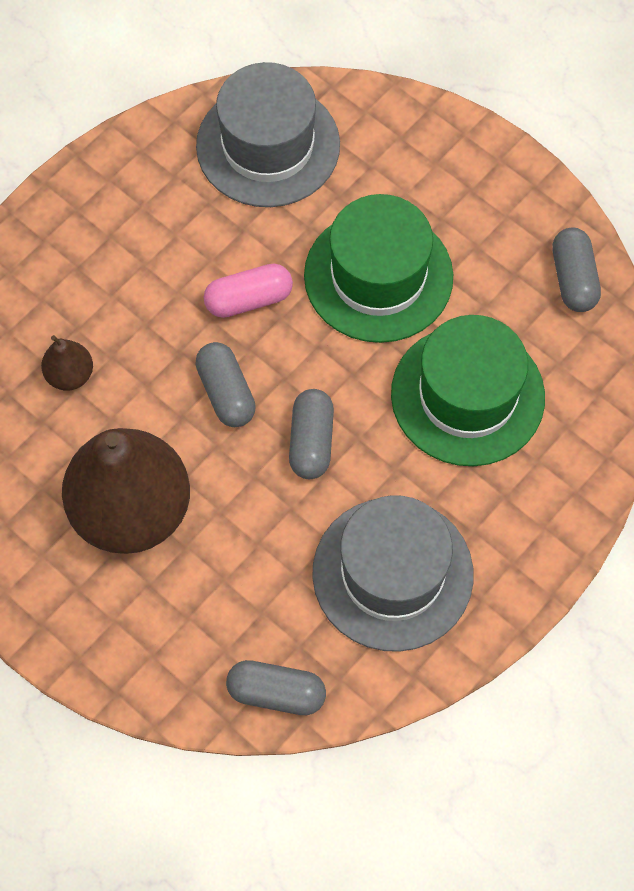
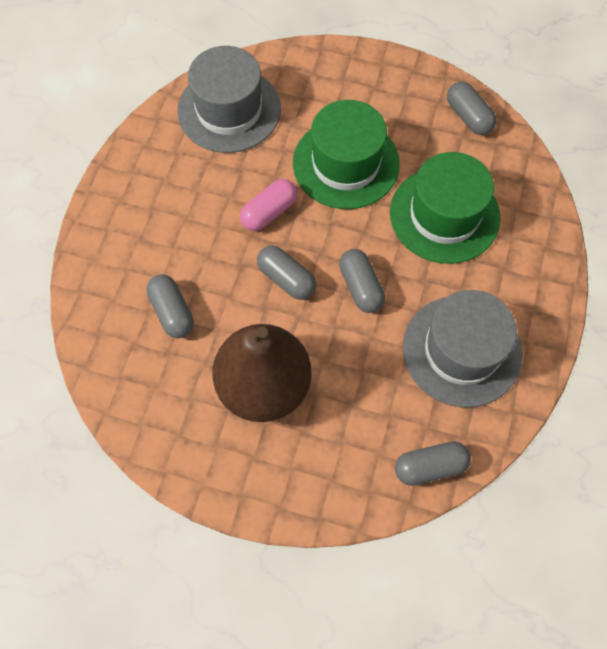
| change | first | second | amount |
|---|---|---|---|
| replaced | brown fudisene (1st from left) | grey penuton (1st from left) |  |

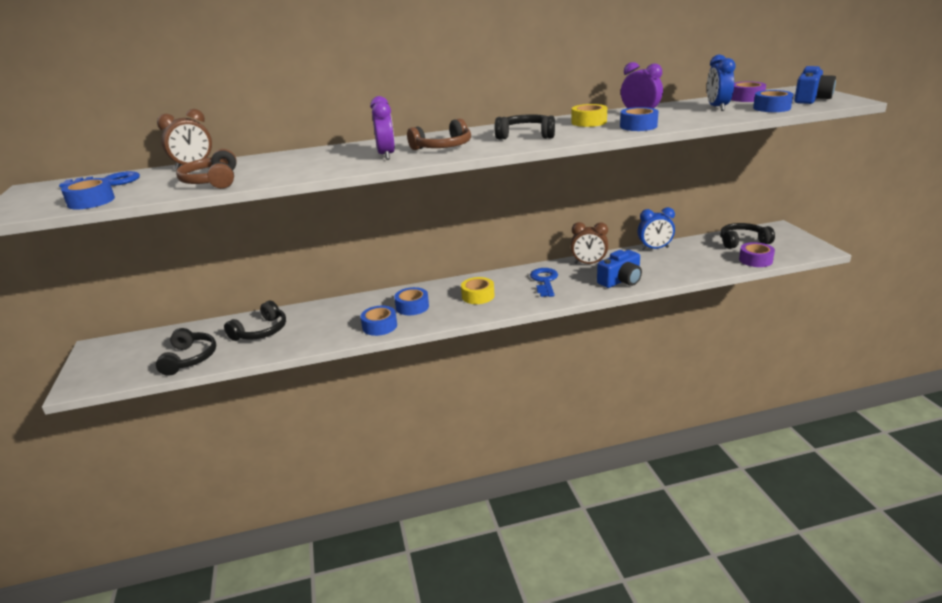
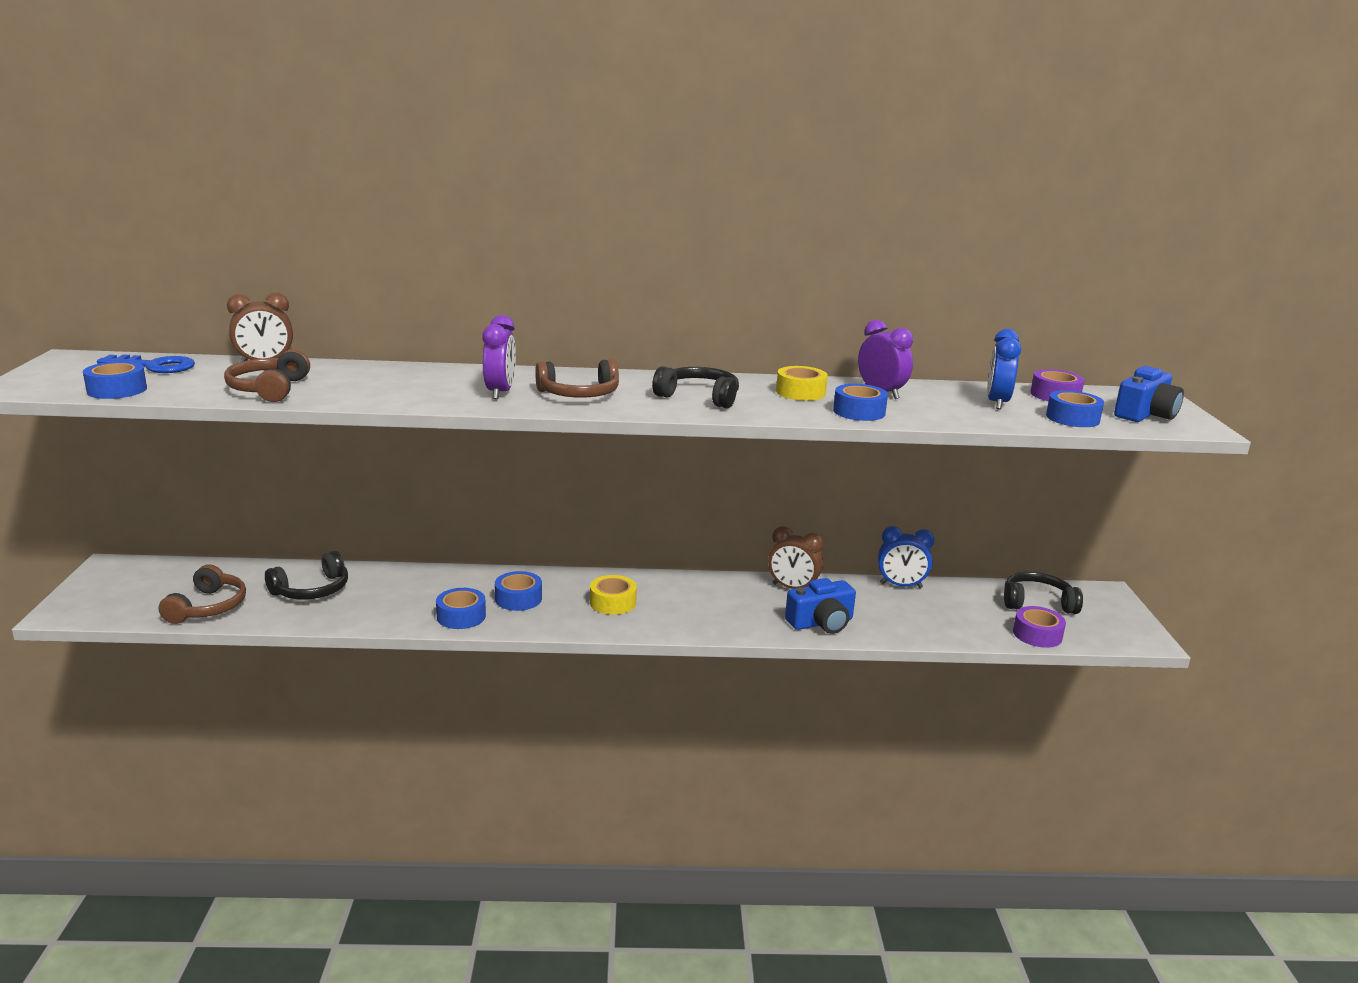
| change | first | second | amount |
|---|---|---|---|
| recoloured | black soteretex (1st from left) | brown soteretex (1st from left) |  |
| removed | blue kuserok (2nd from left) |  |  |

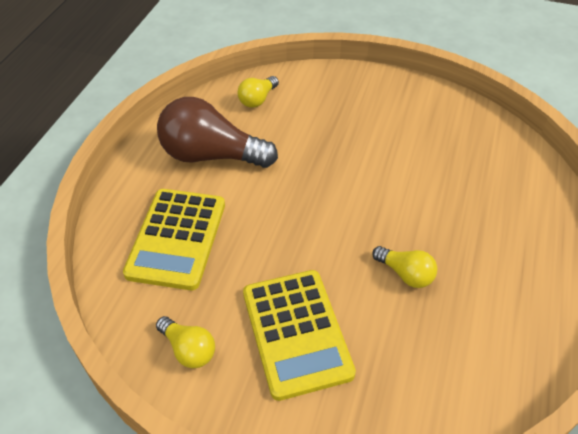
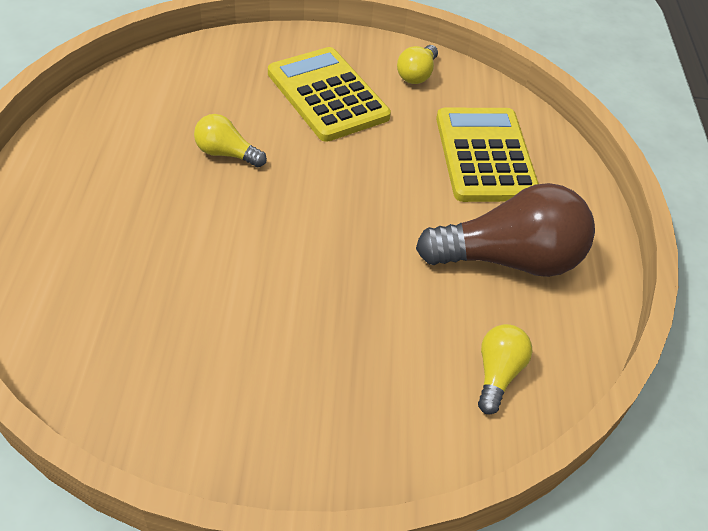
| change | first | second | amount |
|---|---|---|---|
| turned | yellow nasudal (1st from left in the first image) | yellow nasudal (2nd from left) | 90 degrees counterclockwise |

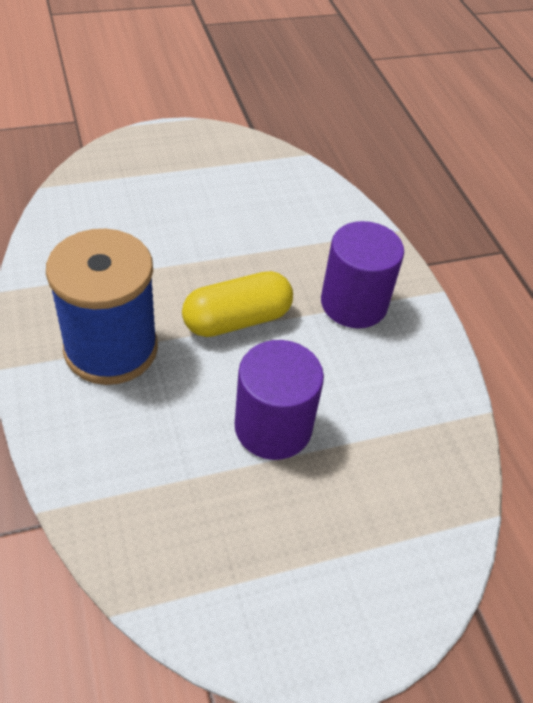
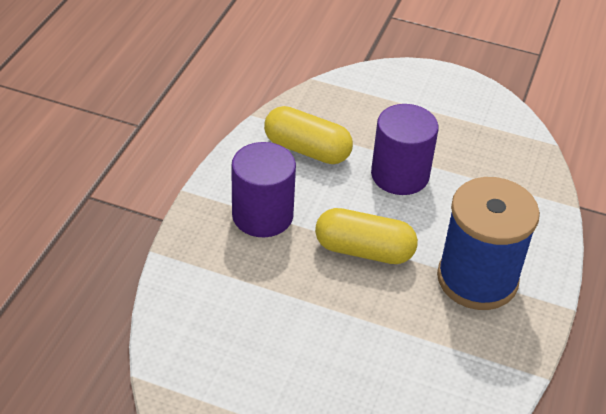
| change | first | second | amount |
|---|---|---|---|
| added |  | yellow penuton (1st from left) |  |

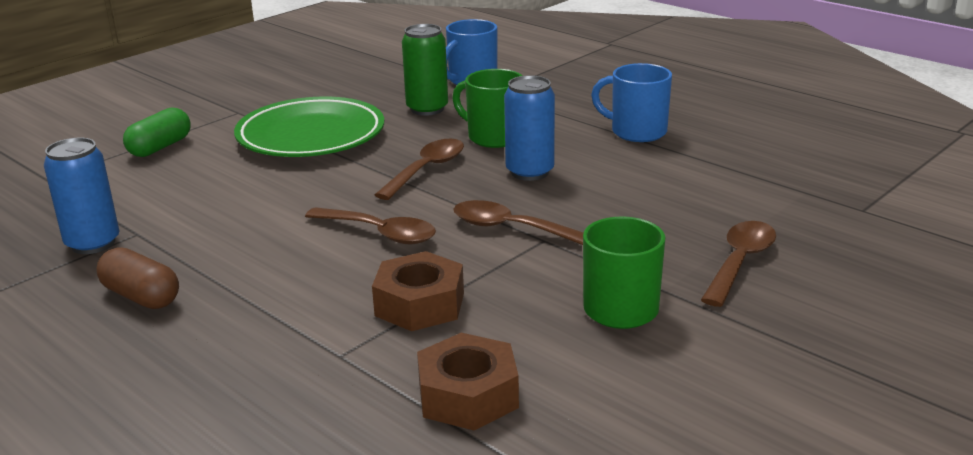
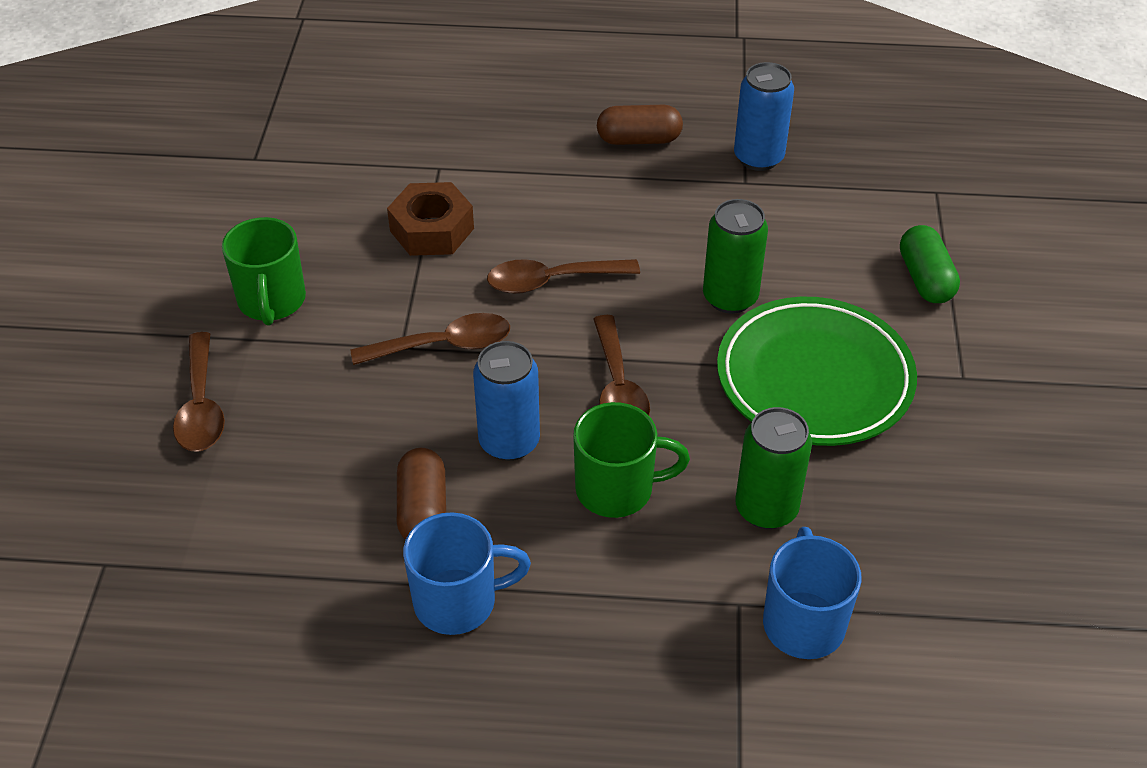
| change | first | second | amount |
|---|---|---|---|
| added |  | brown penuton (1st from left) |  |
| added |  | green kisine (1st from left) |  |
| removed | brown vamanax (2nd from left) |  |  |

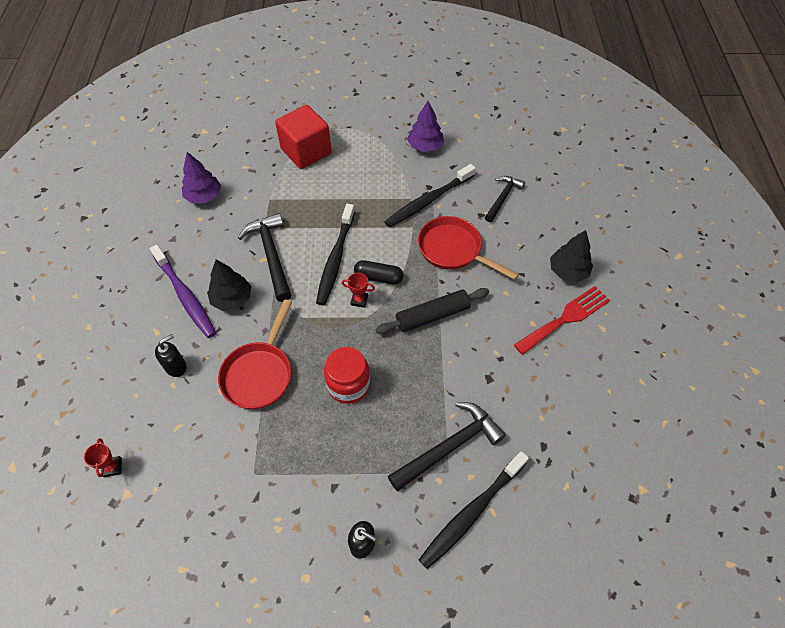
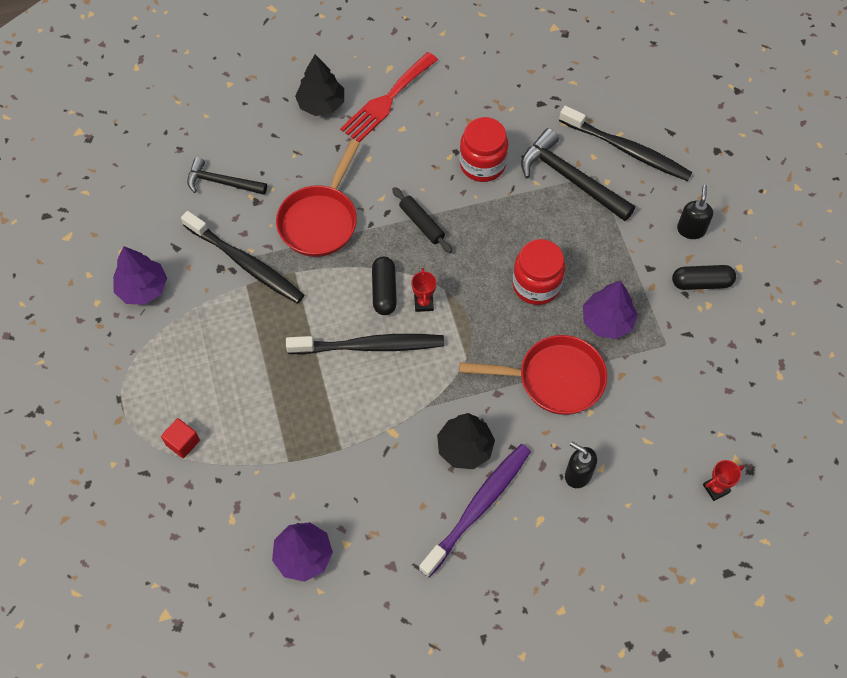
| change | first | second | amount |
|---|---|---|---|
| resized | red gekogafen |  | x0.43 |
| turned | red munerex |  | 90 degrees counterclockwise |
| resized | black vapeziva |  | x0.65 |
| added |  | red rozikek (1st from left) |  |
| added |  | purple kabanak (3rd from left) |  |
| added |  | black penuton (2nd from left) |  |
| removed | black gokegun (1st from left) |  |  |

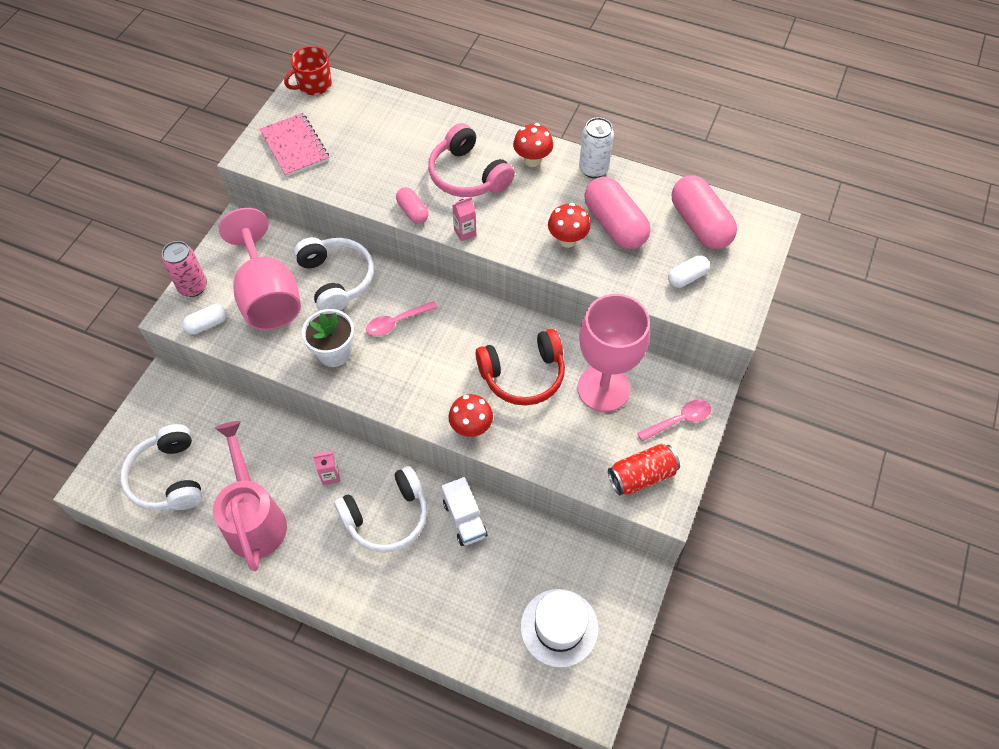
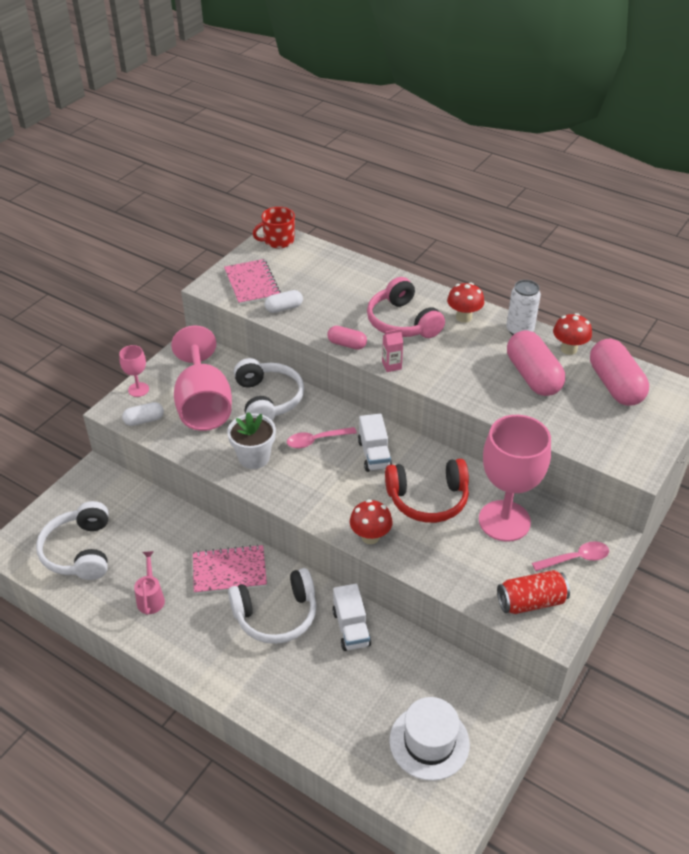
| change | first | second | amount |
|---|---|---|---|
| replaced | pink kisine | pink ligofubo (1st from left) |  |
| resized | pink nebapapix |  | x0.47 |
| replaced | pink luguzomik (1st from left) | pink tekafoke (1st from left) |  |
| moved | white penuton (2nd from left) |  |  |
| turned | pink penuton (1st from left) |  | 45 degrees counterclockwise |
| added |  | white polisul (2nd from left) |  |
| moved | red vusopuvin (3rd from left) |  |  |

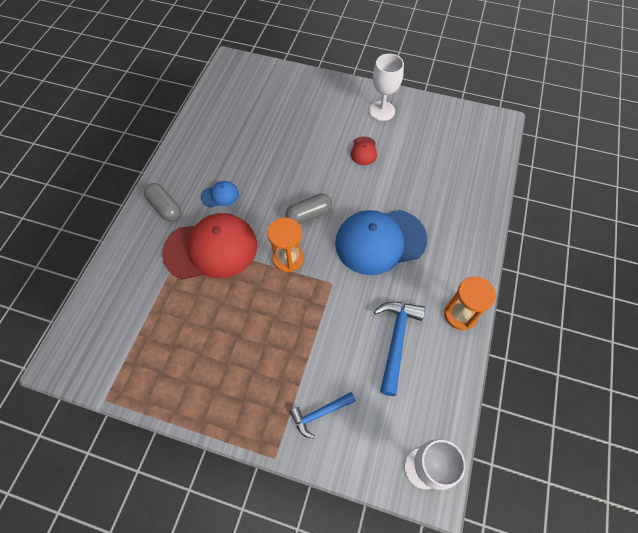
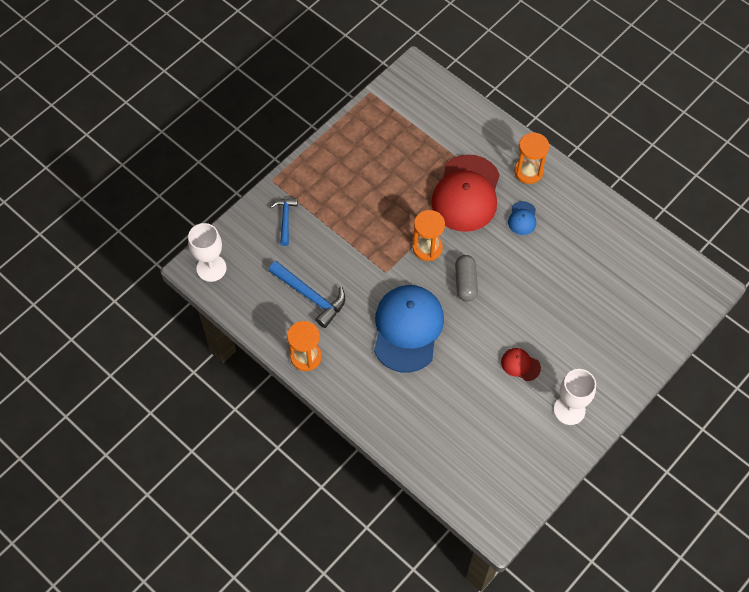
| change | first | second | amount |
|---|---|---|---|
| replaced | grey penuton (1st from left) | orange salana (3rd from left) |  |

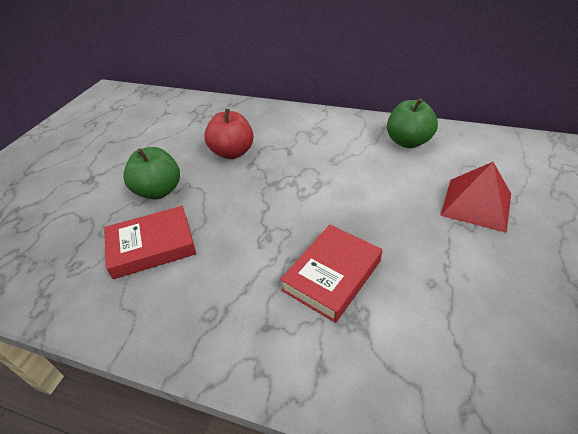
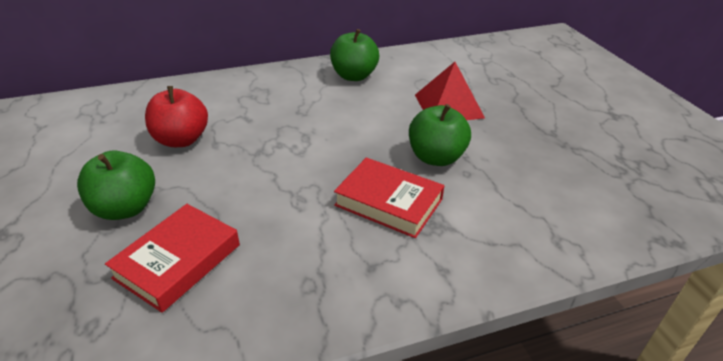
| change | first | second | amount |
|---|---|---|---|
| turned | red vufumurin (2nd from left) |  | 60 degrees counterclockwise |
| added |  | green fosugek (3rd from left) |  |

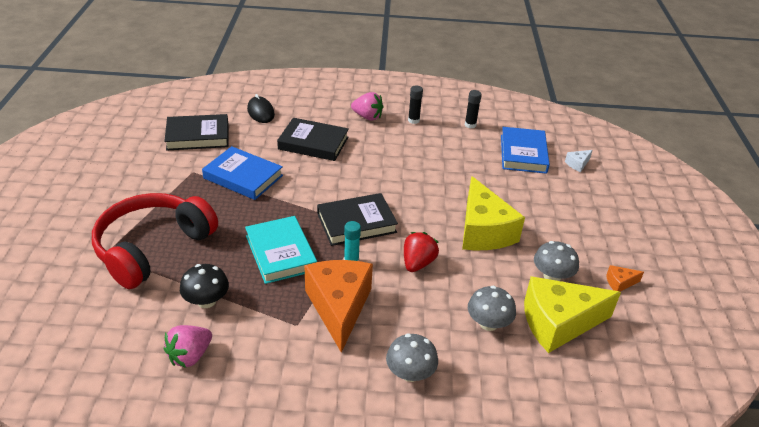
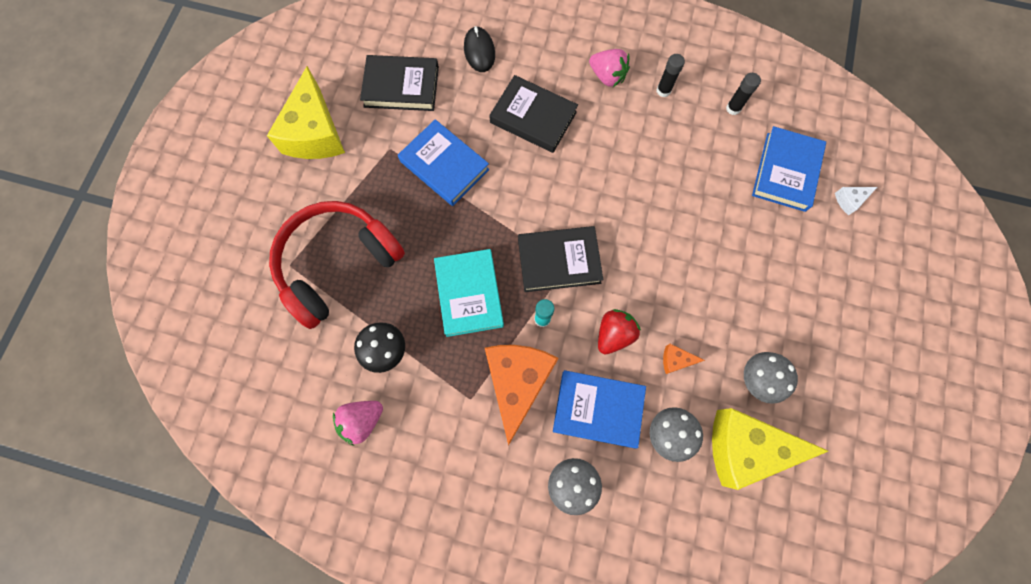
| change | first | second | amount |
|---|---|---|---|
| moved | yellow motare (1st from left) |  |  |
| added |  | blue vufumurin (2nd from left) |  |
| moved | orange motare (2nd from left) |  |  |

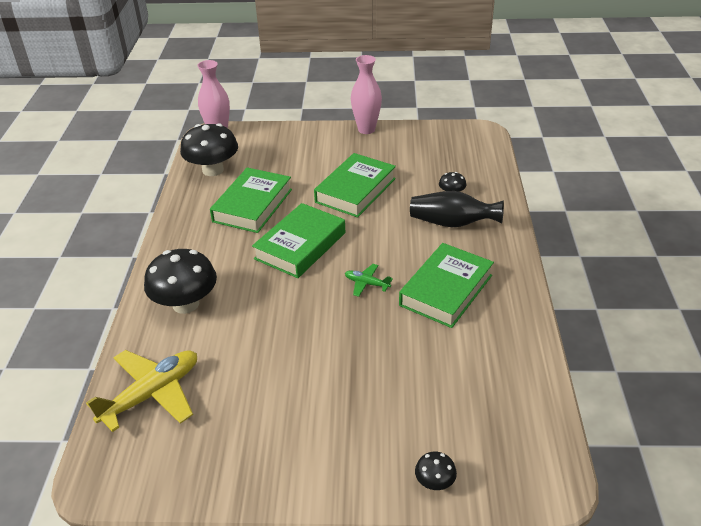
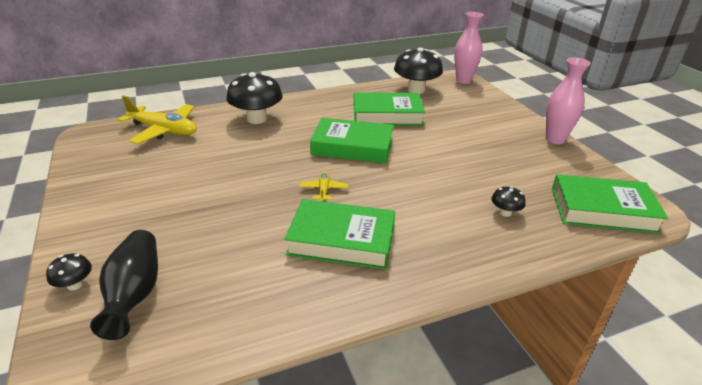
| change | first | second | amount |
|---|---|---|---|
| moved | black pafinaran |  |  |
| recoloured | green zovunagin | yellow zovunagin (2nd from left) |  |
| moved | green vufumurin (3rd from left in the first image) | green vufumurin (4th from left) |  |

